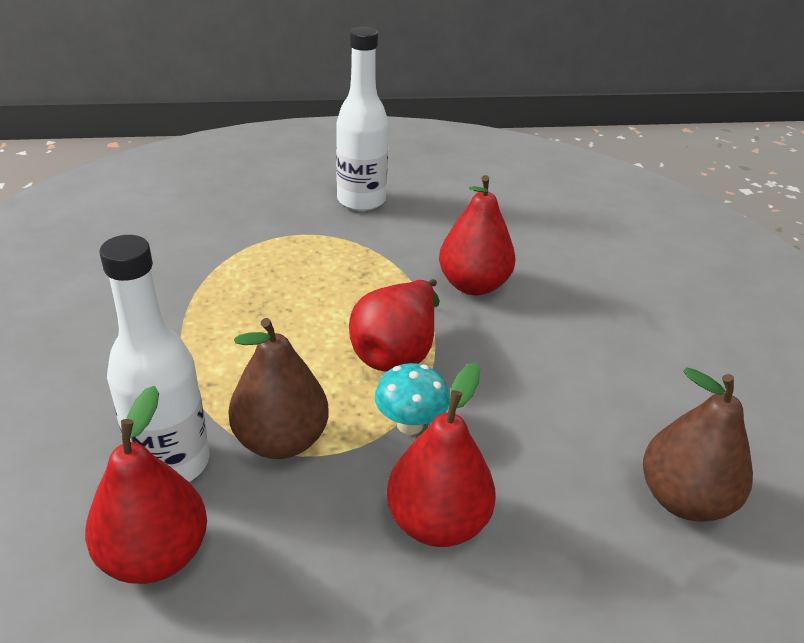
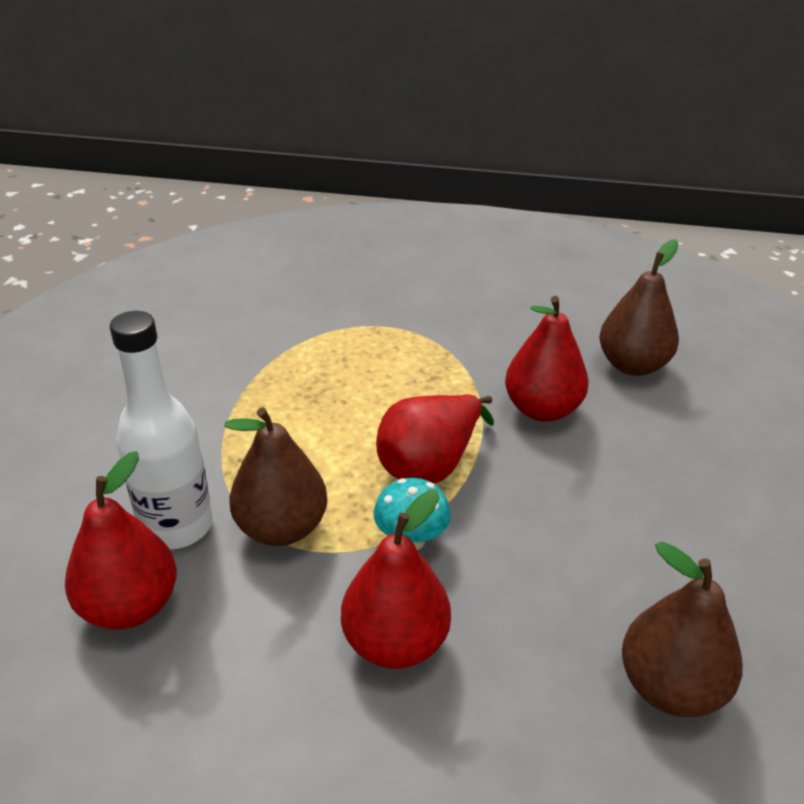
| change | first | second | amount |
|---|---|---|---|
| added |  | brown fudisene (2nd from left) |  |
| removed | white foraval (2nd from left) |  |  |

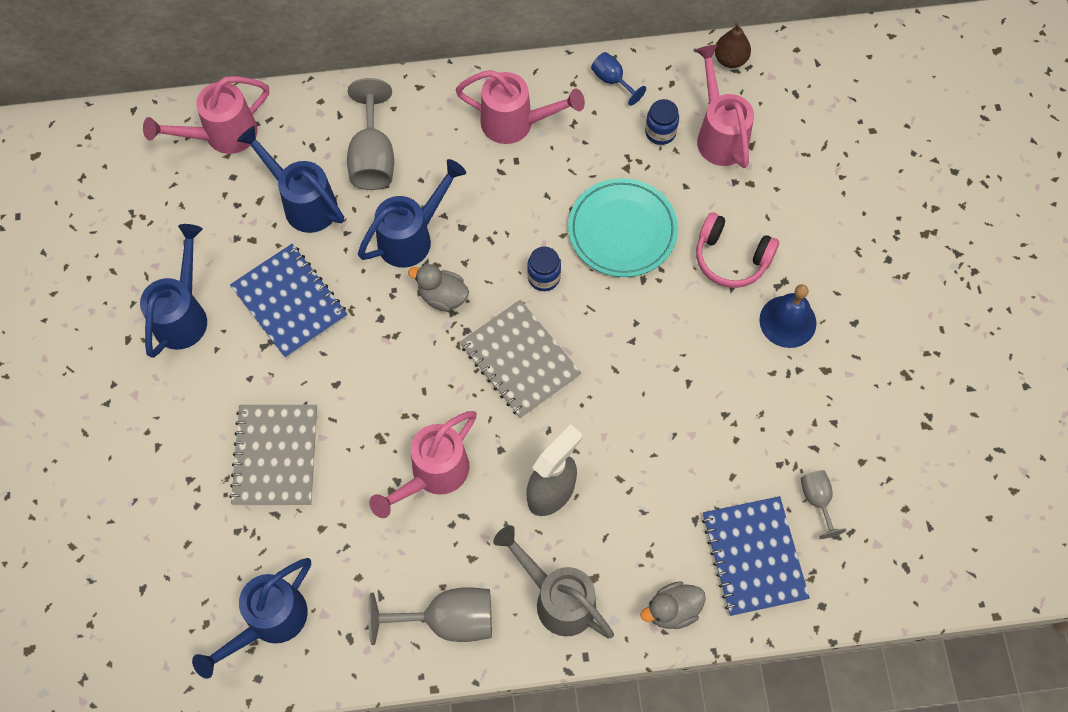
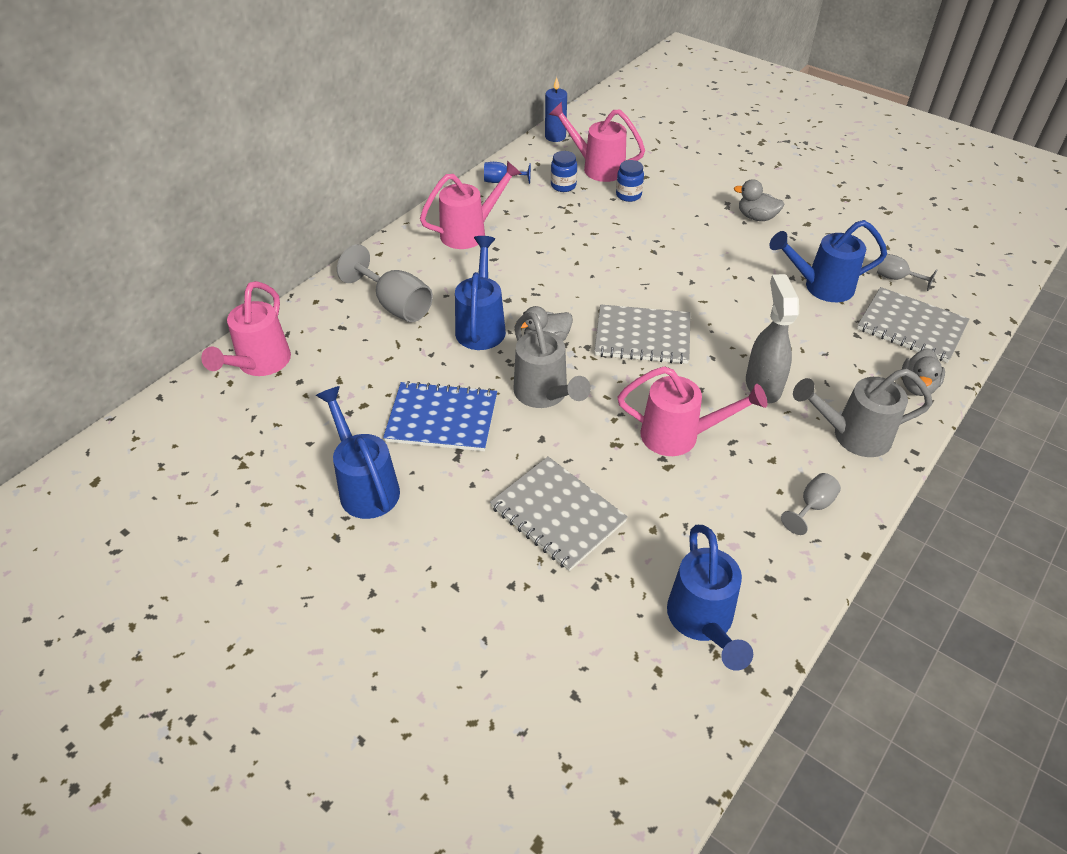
| change | first | second | amount |
|---|---|---|---|
| added |  | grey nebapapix (1st from left) |  |
| replaced | brown fudisene | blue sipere |  |
| moved | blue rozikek (1st from left in the first image) | blue rozikek (2nd from left) |  |
| turned | pink nebapapix (2nd from left in the first image) | pink nebapapix (4th from left) | 75 degrees counterclockwise |
| replaced | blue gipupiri | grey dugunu (2nd from left) |  |
| moved | blue nebapapix (3rd from left in the first image) | blue nebapapix (4th from left) |  |
| resized | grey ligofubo (2nd from left) |  | x0.55 |
| recoloured | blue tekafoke (2nd from left) | grey tekafoke (3rd from left) |  |
| removed | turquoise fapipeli |  |  |
| removed | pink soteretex |  |  |

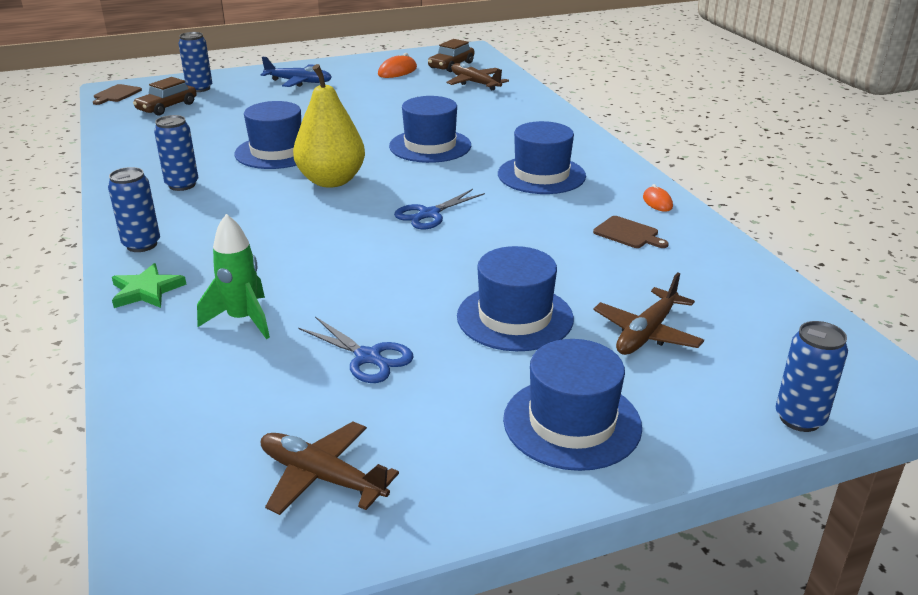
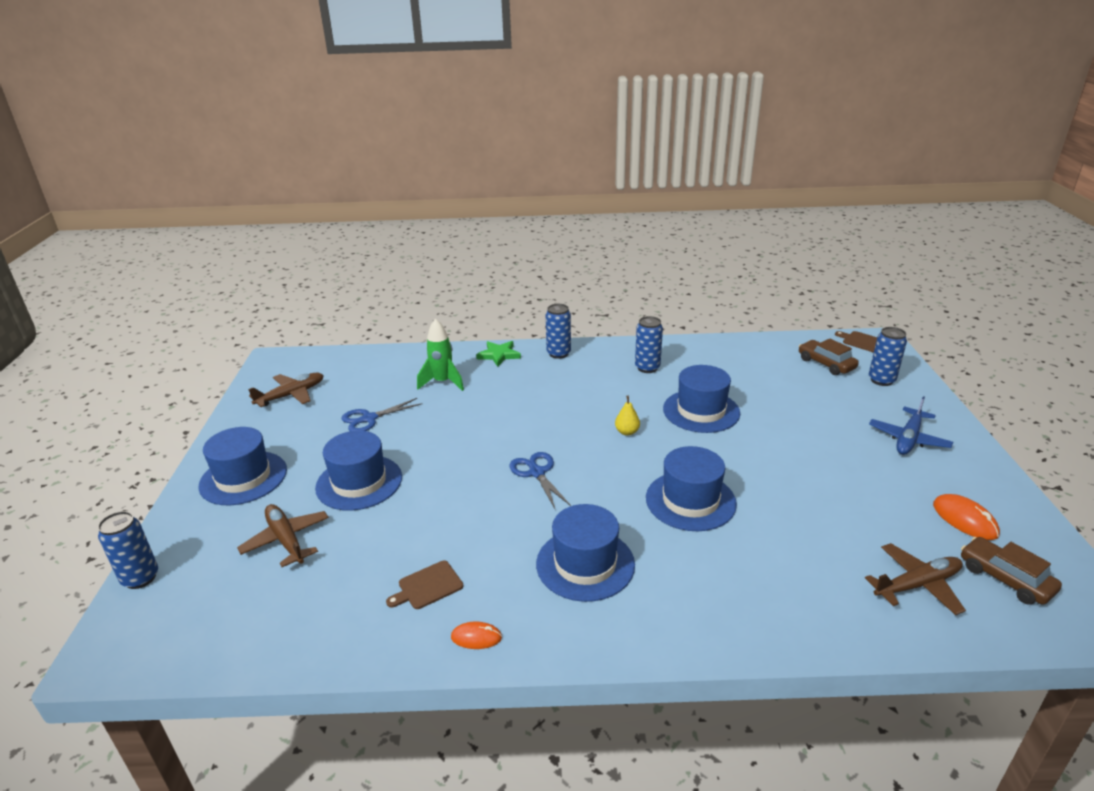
| change | first | second | amount |
|---|---|---|---|
| resized | yellow fudisene |  | x0.40 |

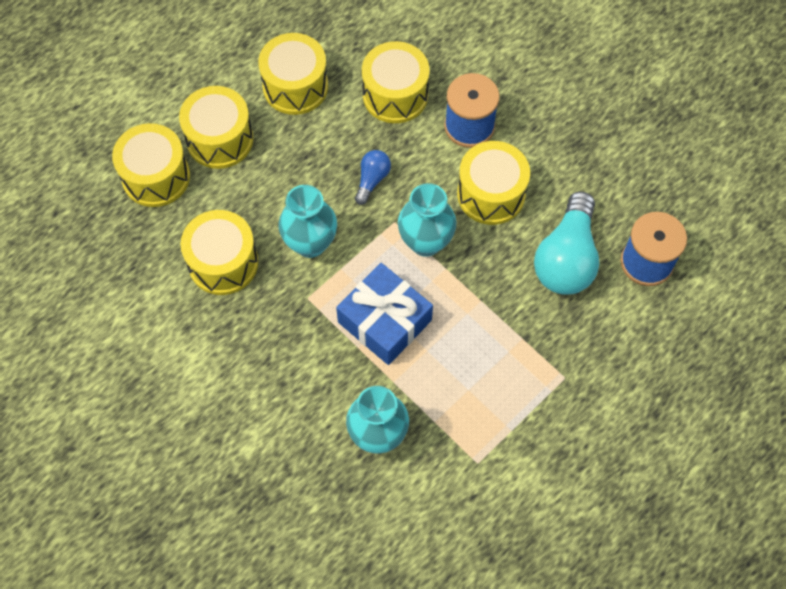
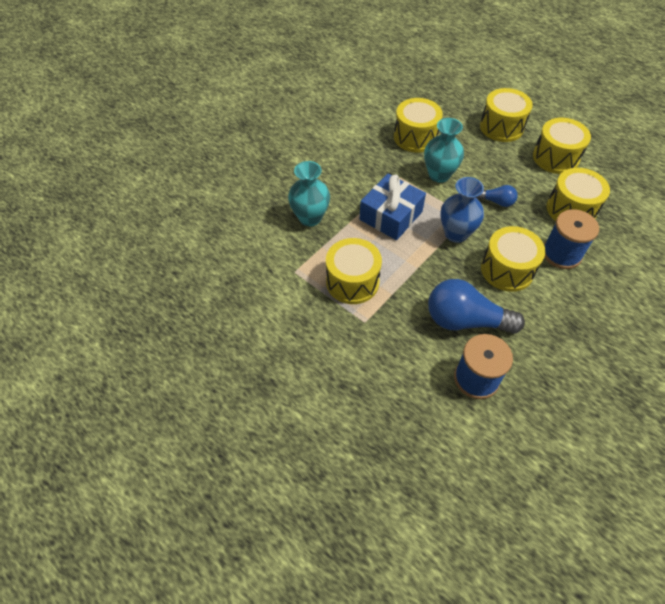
| change | first | second | amount |
|---|---|---|---|
| moved | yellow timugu (1st from left) |  |  |
| recoloured | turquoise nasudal | blue nasudal (1st from left) |  |
| recoloured | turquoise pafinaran (3rd from left) | blue pafinaran |  |

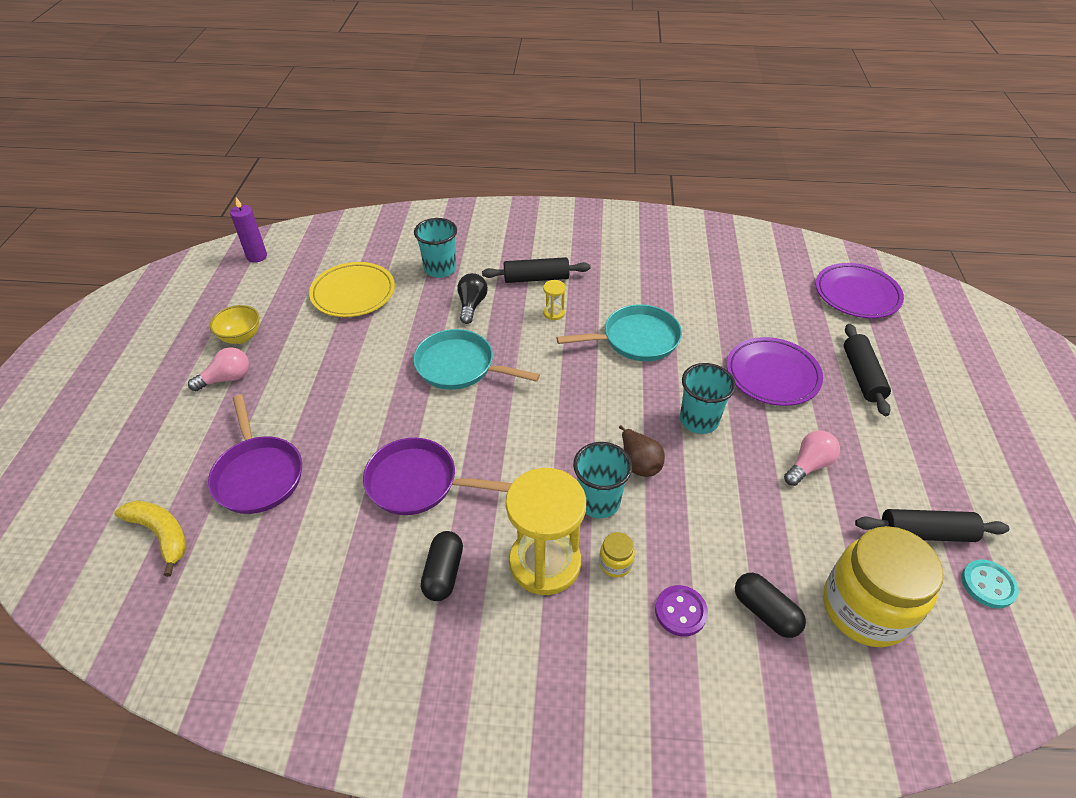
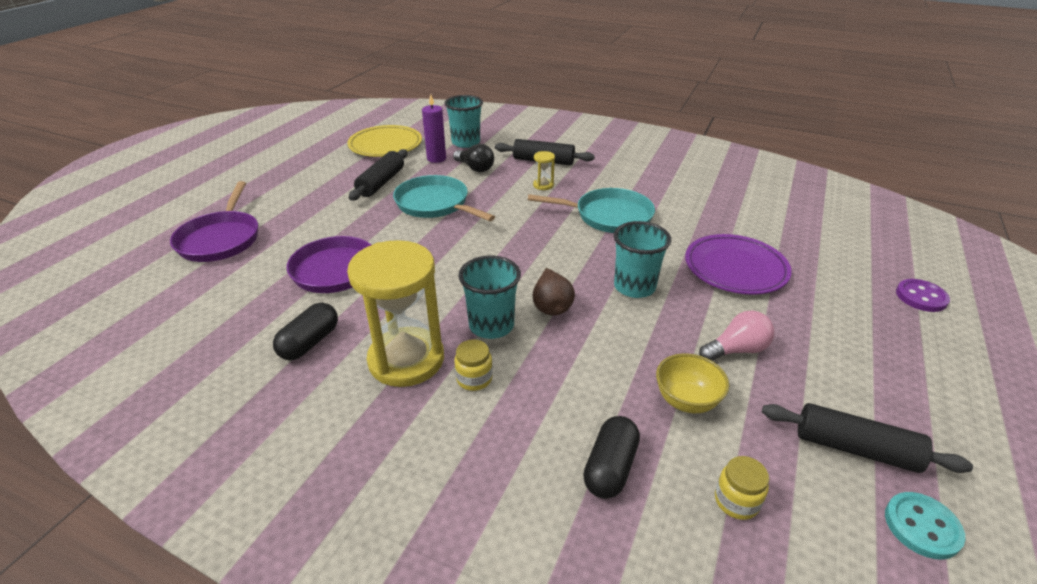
| change | first | second | amount |
|---|---|---|---|
| moved | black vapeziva (2nd from left in the first image) | black vapeziva (1st from left) |  |
| moved | purple sipere |  |  |
| turned | black nasudal |  | 105 degrees clockwise |
| turned | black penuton (2nd from left) |  | 45 degrees clockwise |
| moved | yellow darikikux |  |  |
| resized | yellow rozikek (2nd from left) |  | x0.40 |
| moved | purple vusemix |  |  |
| removed | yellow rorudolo |  |  |
| removed | pink nasudal (1st from left) |  |  |
| removed | purple fapipeli (2nd from left) |  |  |

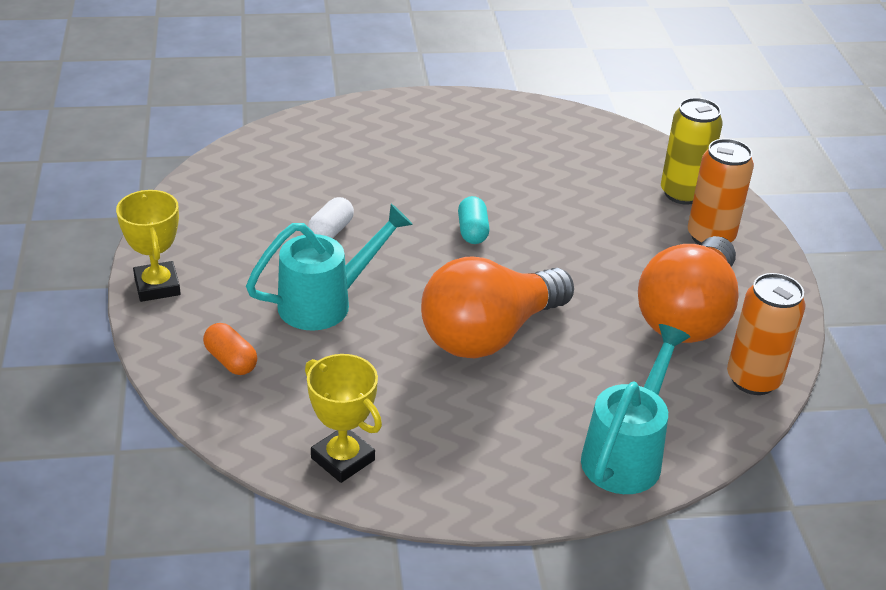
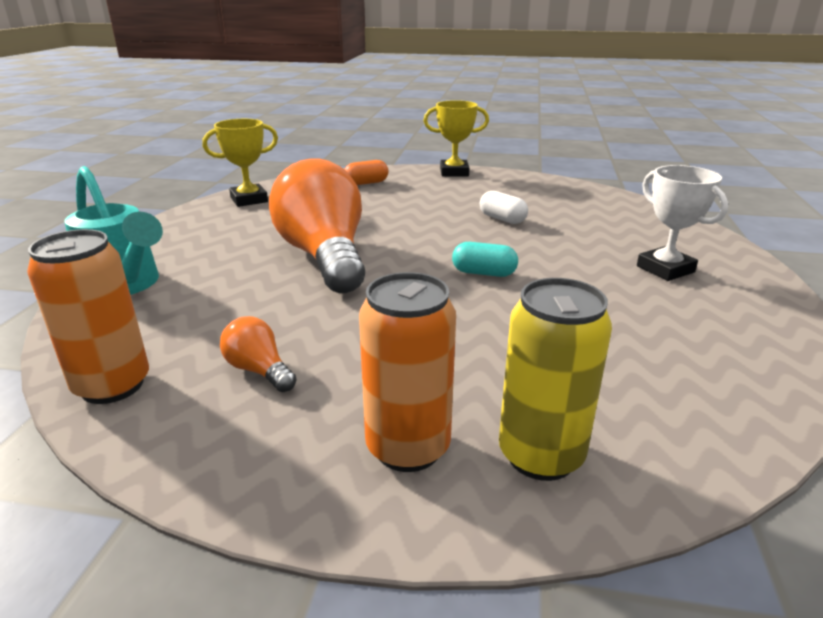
| change | first | second | amount |
|---|---|---|---|
| resized | orange nasudal (2nd from left in the first image) | orange nasudal (1st from left) | x0.42 |
| added |  | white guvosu |  |
| removed | turquoise nebapapix (1st from left) |  |  |

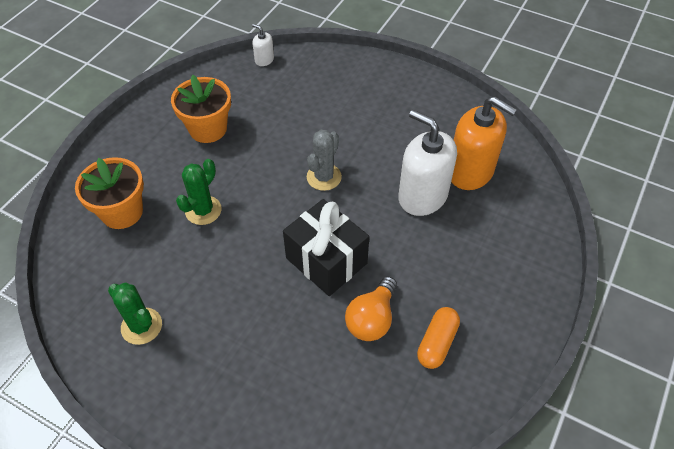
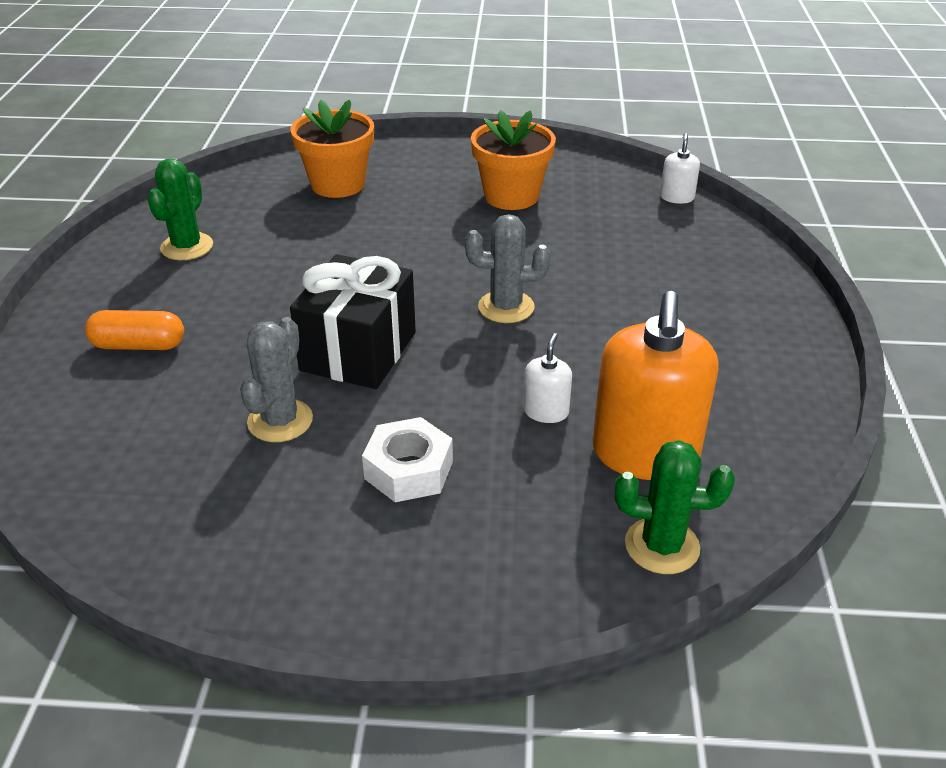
| change | first | second | amount |
|---|---|---|---|
| moved | orange penuton |  |  |
| replaced | orange nasudal | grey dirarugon (1st from left) |  |
| added |  | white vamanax |  |
| resized | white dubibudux (2nd from left in the first image) | white dubibudux (1st from left) | x0.45 |
| moved | green dirarugon (2nd from left) |  |  |

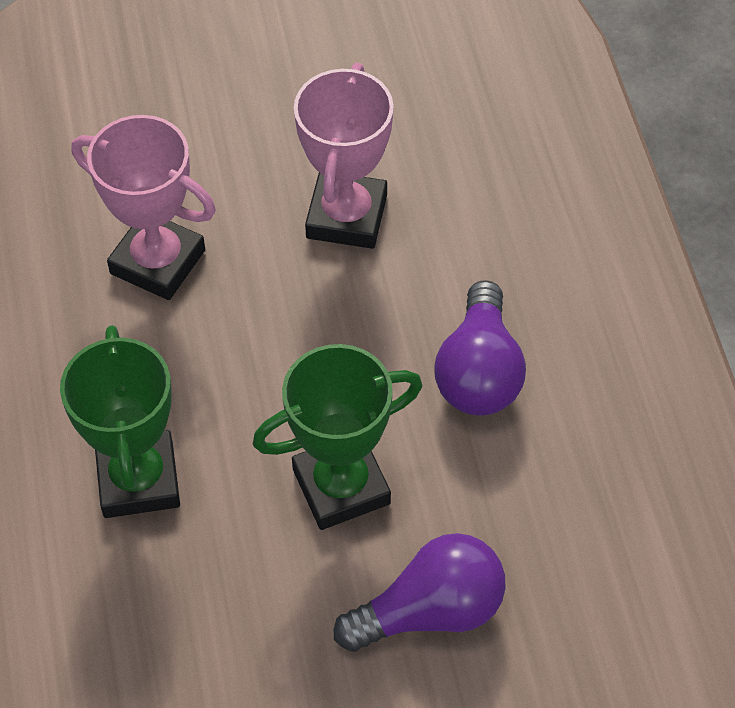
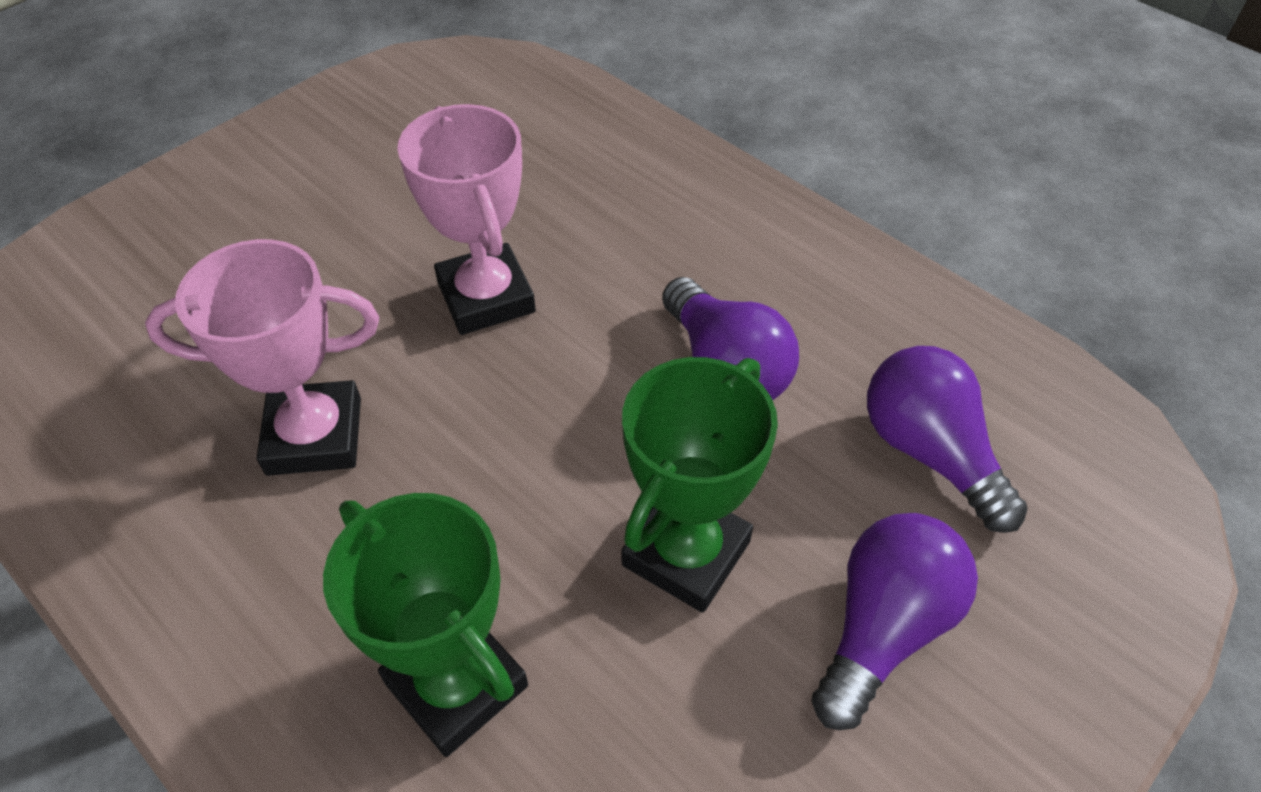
| change | first | second | amount |
|---|---|---|---|
| added |  | purple nasudal (3rd from left) |  |

